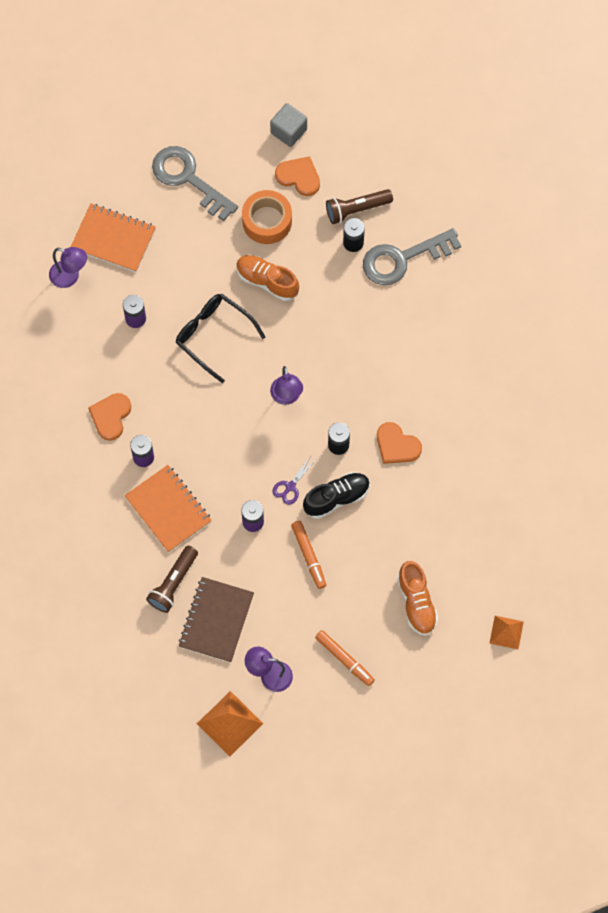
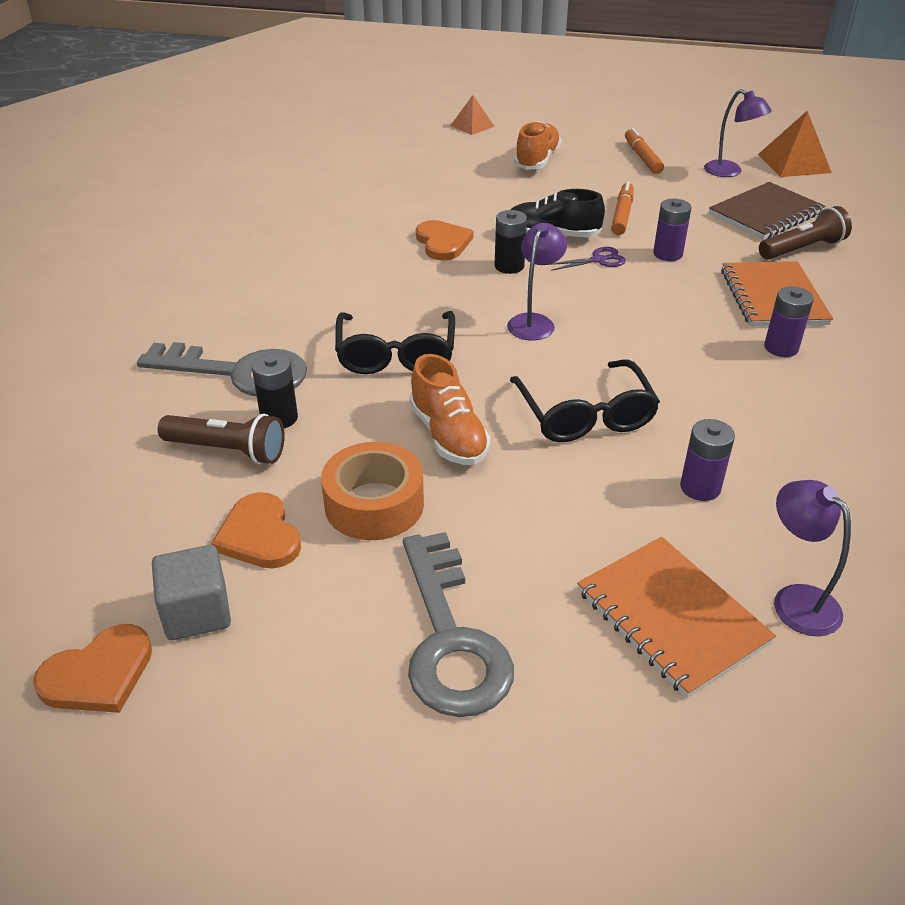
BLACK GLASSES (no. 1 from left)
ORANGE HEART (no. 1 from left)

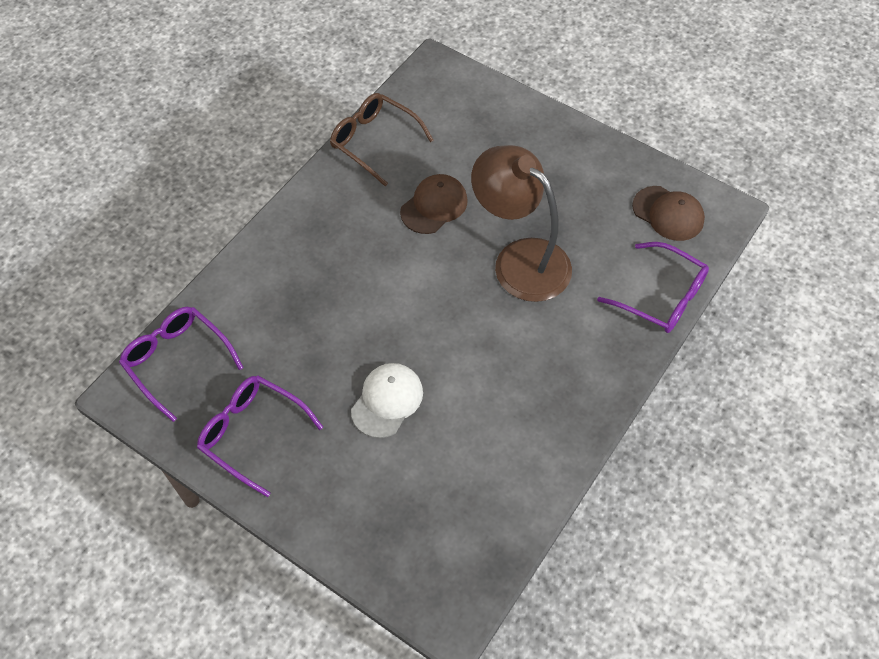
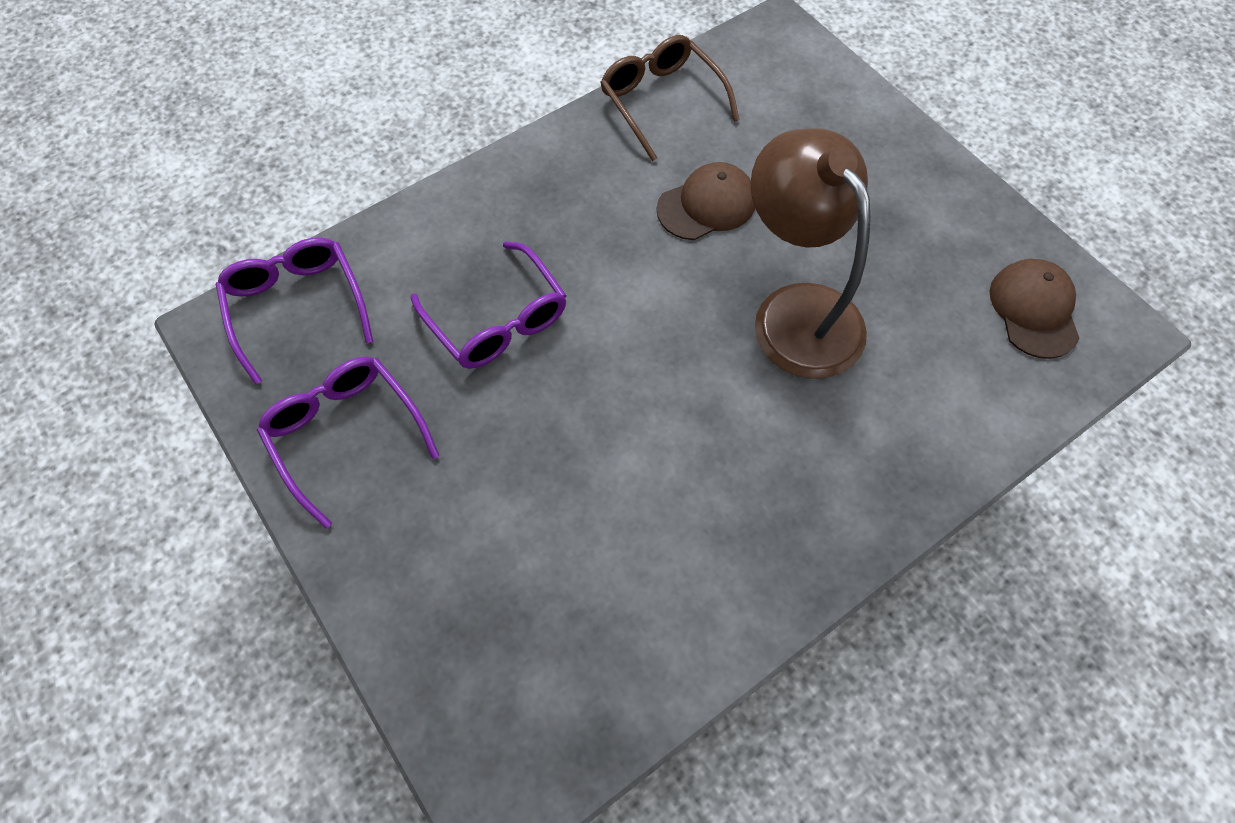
WHITE CAP
PURPLE GLASSES (no. 3 from left)
BROWN CAP (no. 2 from left)

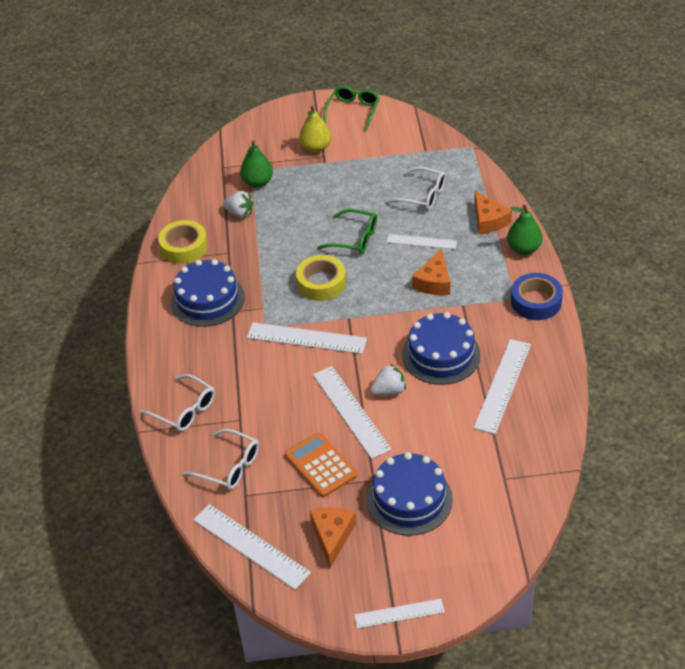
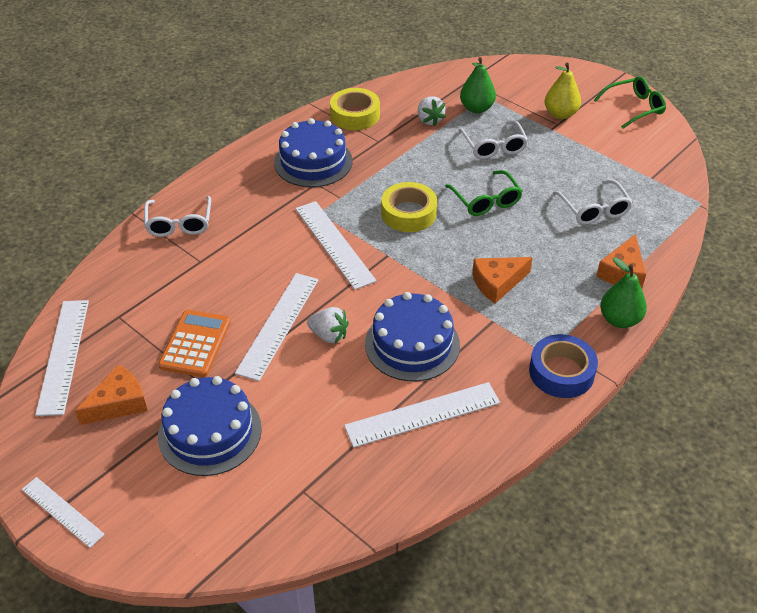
WHITE RULER (no. 5 from left in the first image)
WHITE GLASSES (no. 2 from left)

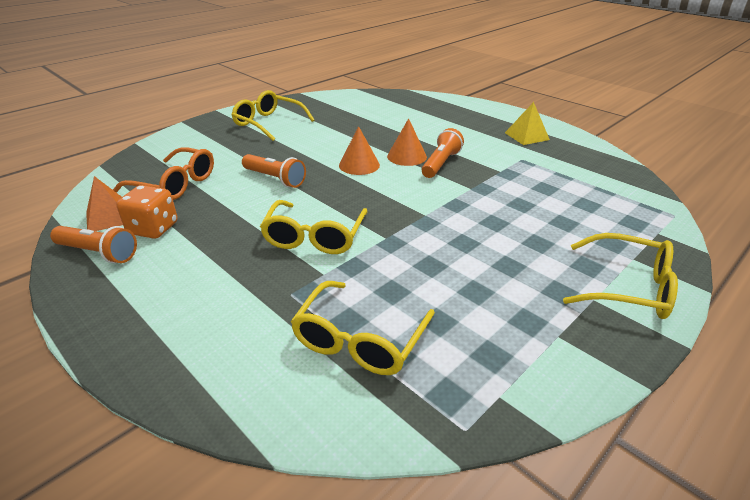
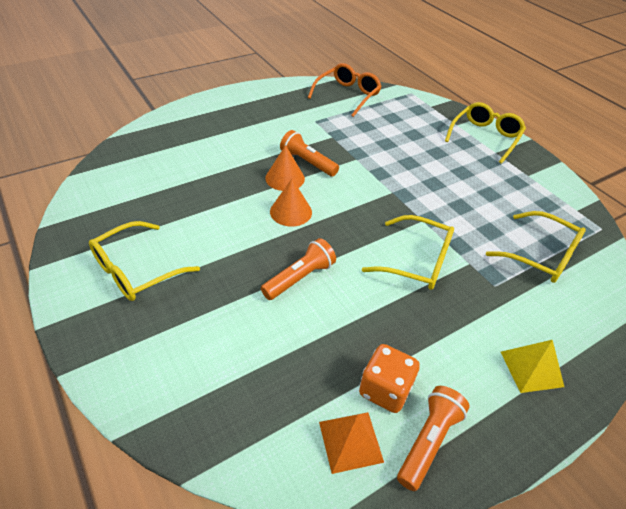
ORANGE GLASSES
YELLOW PYRAMID

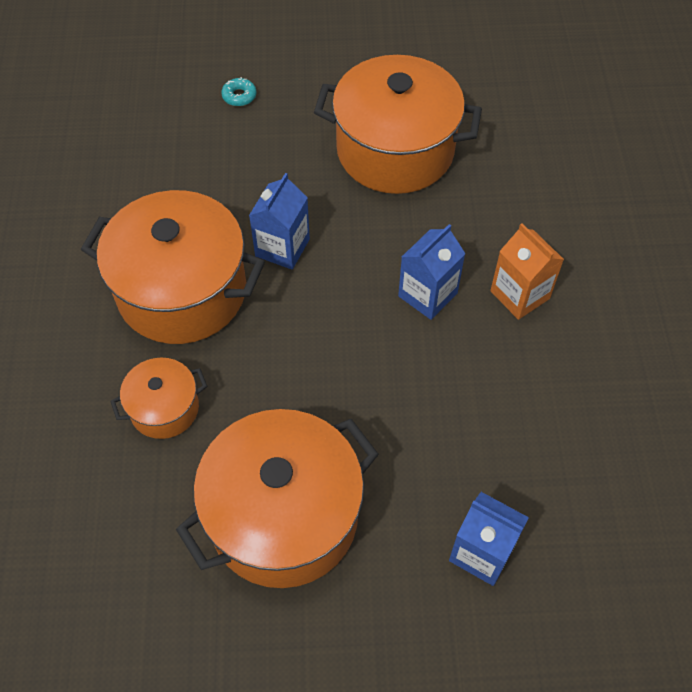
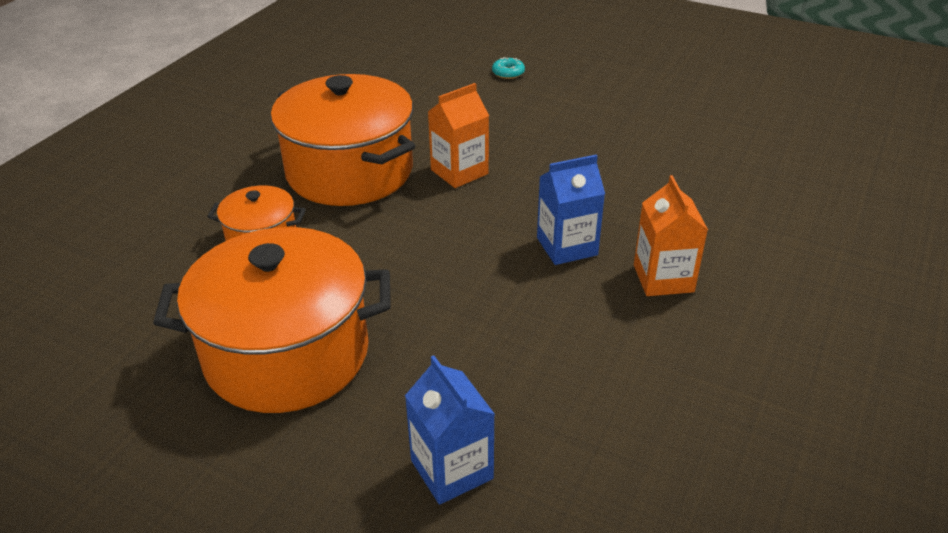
ORANGE POT (no. 4 from left in the first image)
ORANGE CARTON (no. 1 from left)

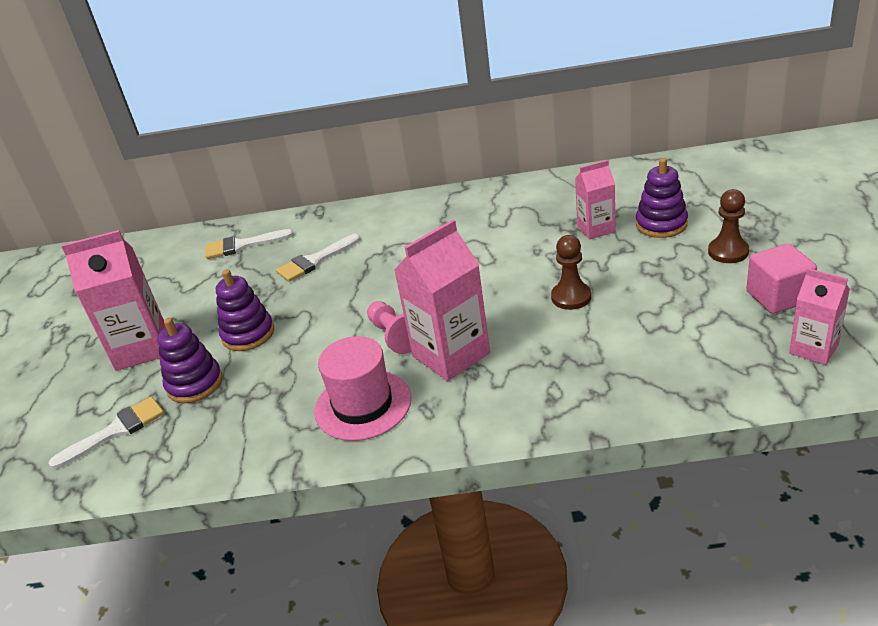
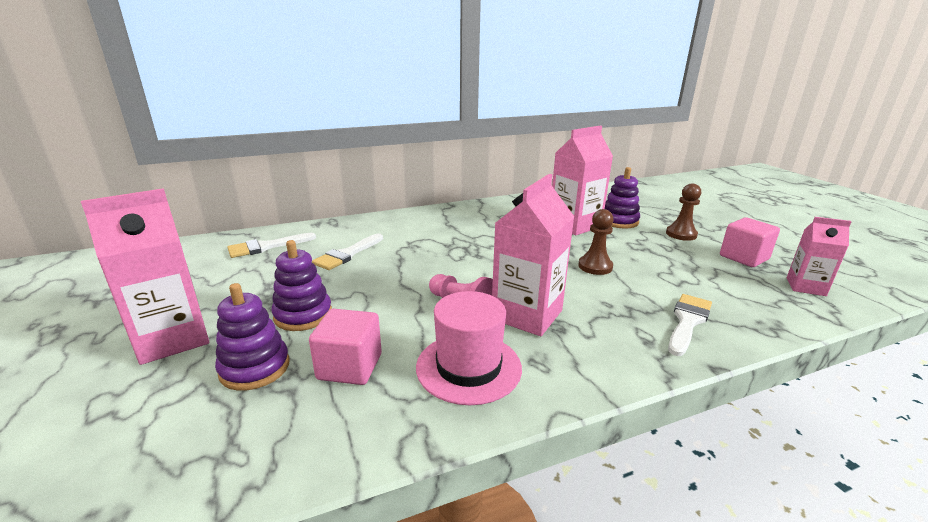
PINK CUBE (no. 1 from left)
WHITE BRUSH (no. 3 from left)
PINK CARTON (no. 3 from left)

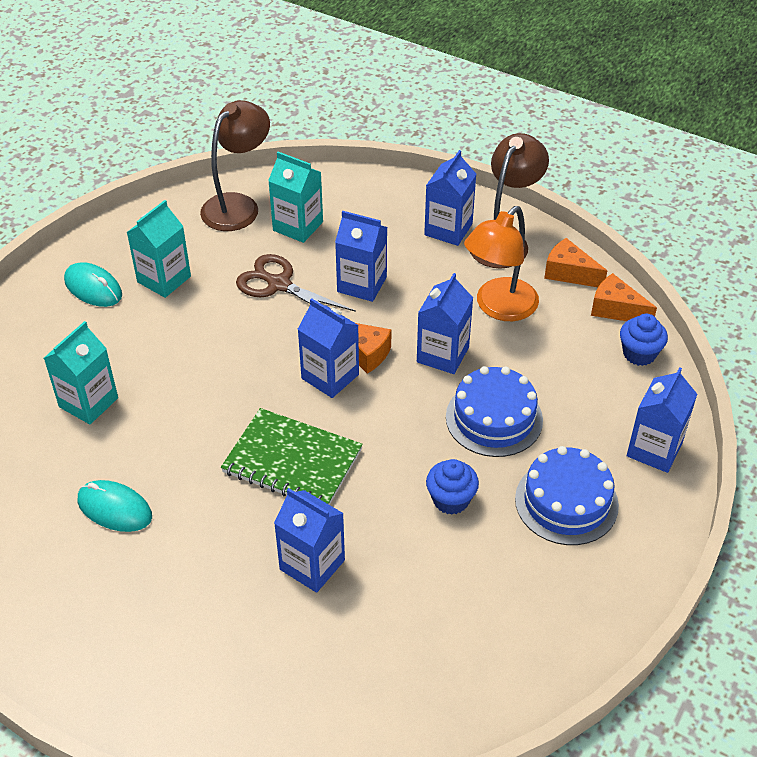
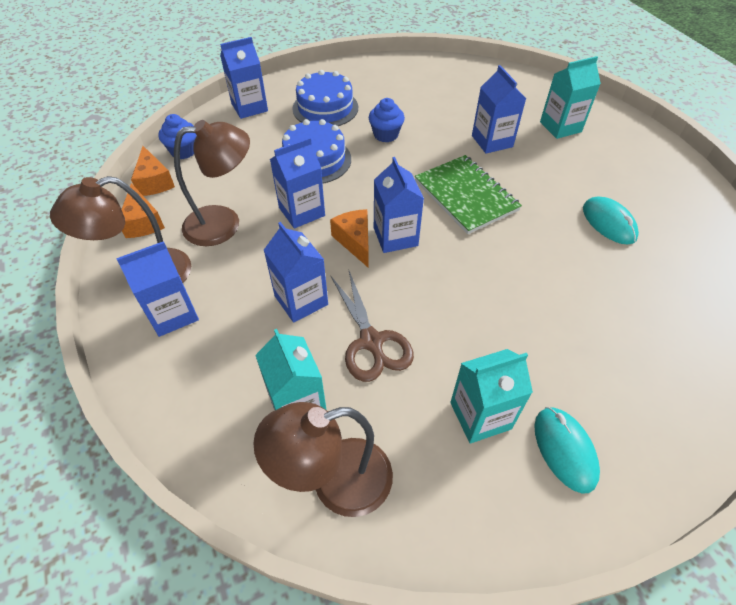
TURQUOISE CARTON (no. 3 from left)
BROWN LAMP (no. 2 from left)

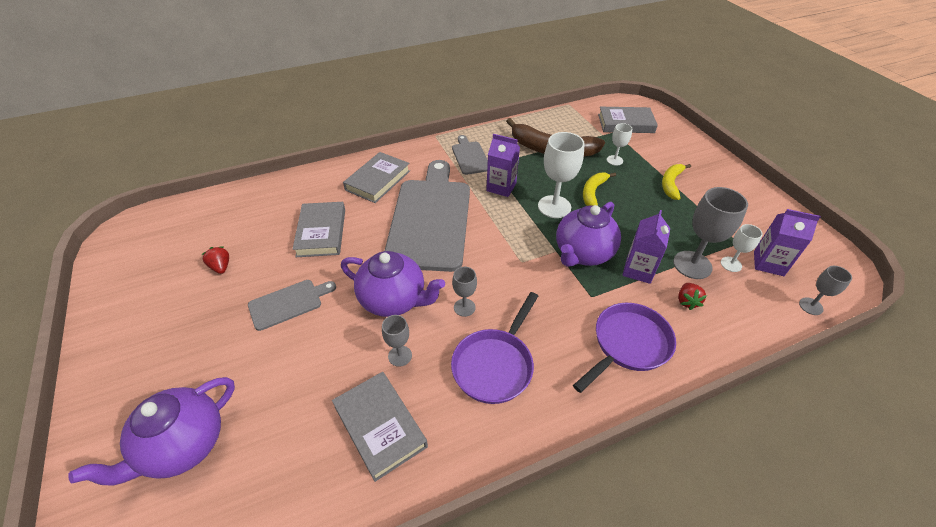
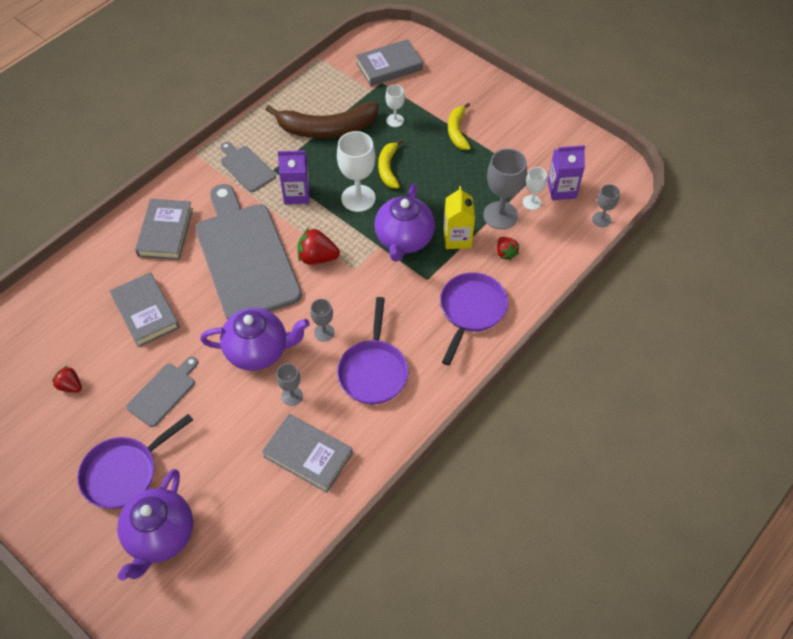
PURPLE PAN (no. 1 from left)
RED STRAWBERRY (no. 2 from left)
YELLOW CARTON

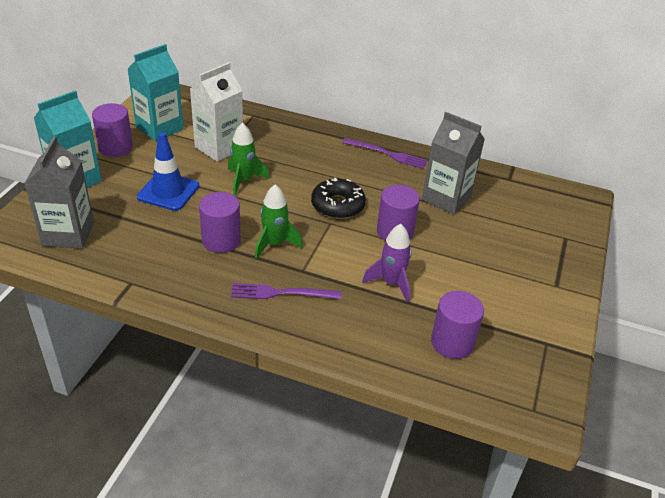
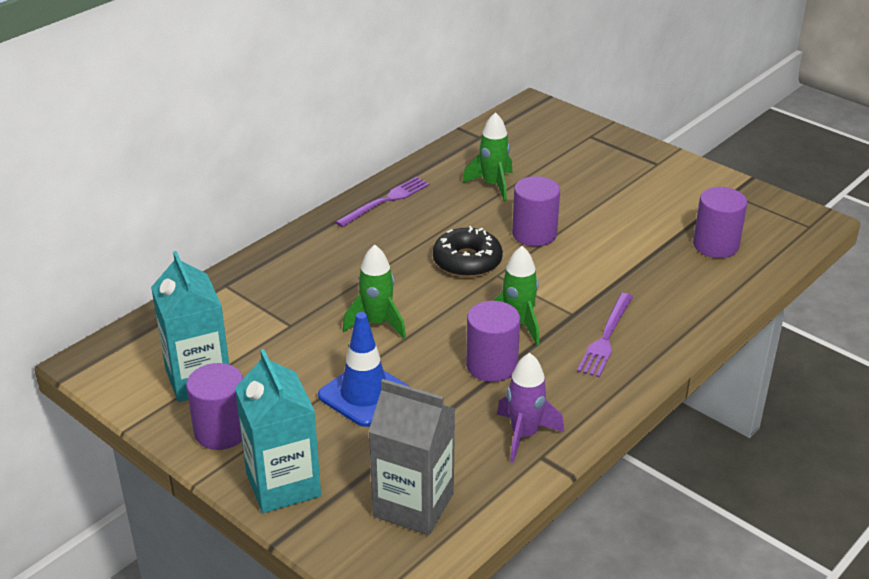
WHITE CARTON
PURPLE ROCKET
GREEN ROCKET (no. 2 from left)

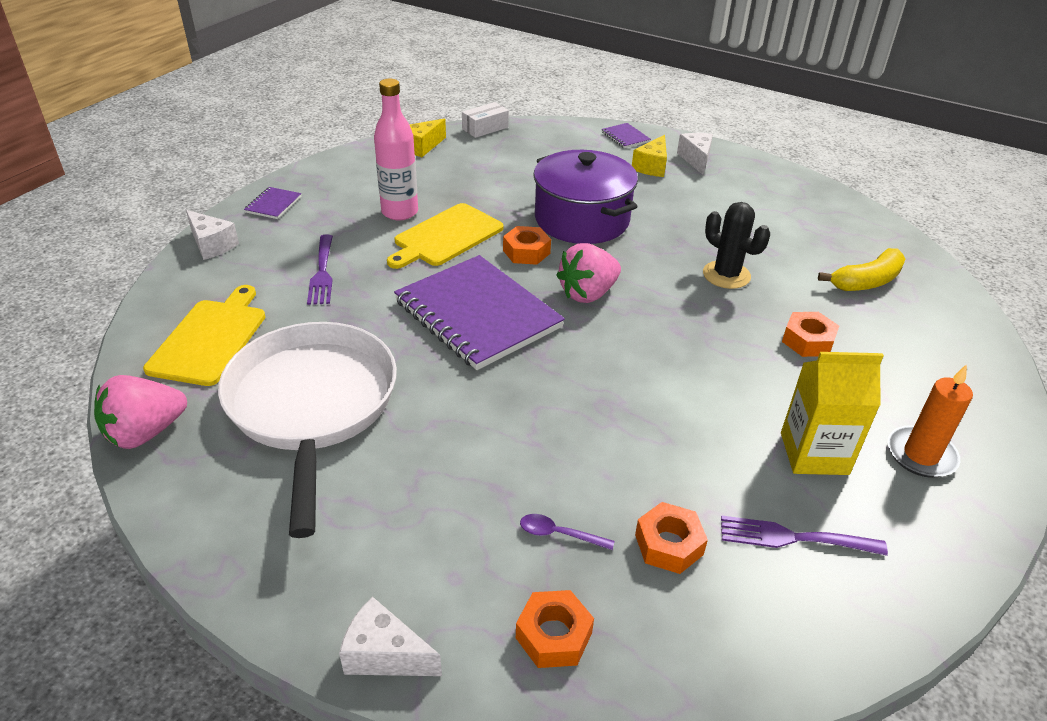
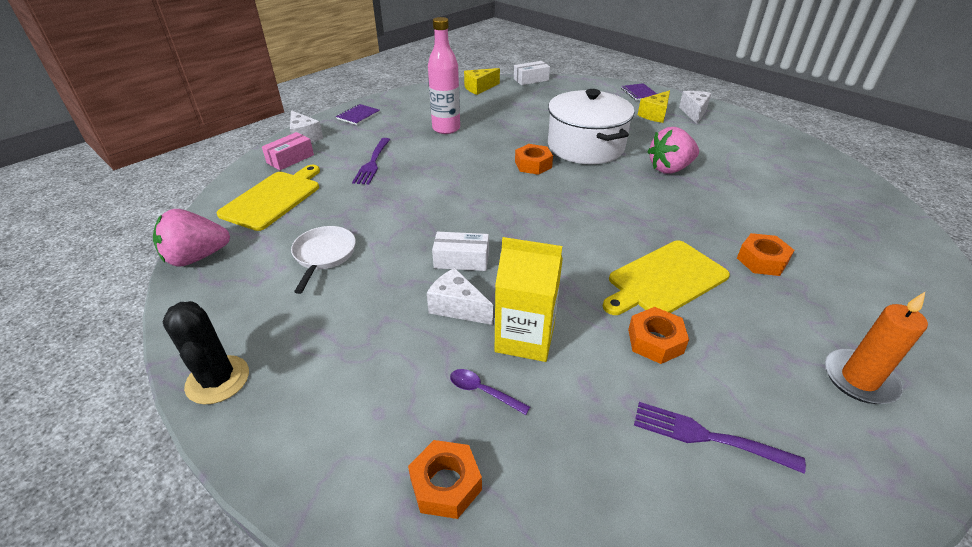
PURPLE NOTEBOOK (no. 2 from left in the first image)
YELLOW BANANA
PINK BOX
WHITE BOX (no. 1 from left)
WHITE CHEESE (no. 2 from left)
YELLOW CUTTING BOARD (no. 2 from left)
PINK STRAWBERRY (no. 2 from left)
ORANGE NUT (no. 3 from left)
BLACK CACTUS
YELLOW CARTON
WHITE POT
WHITE PAN

